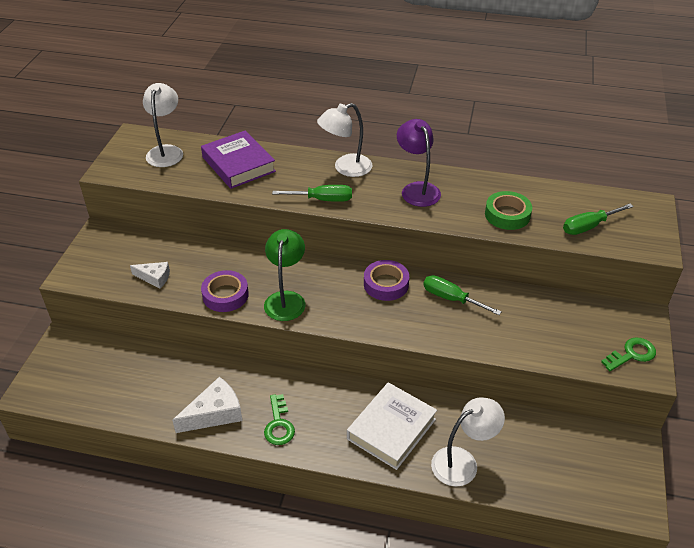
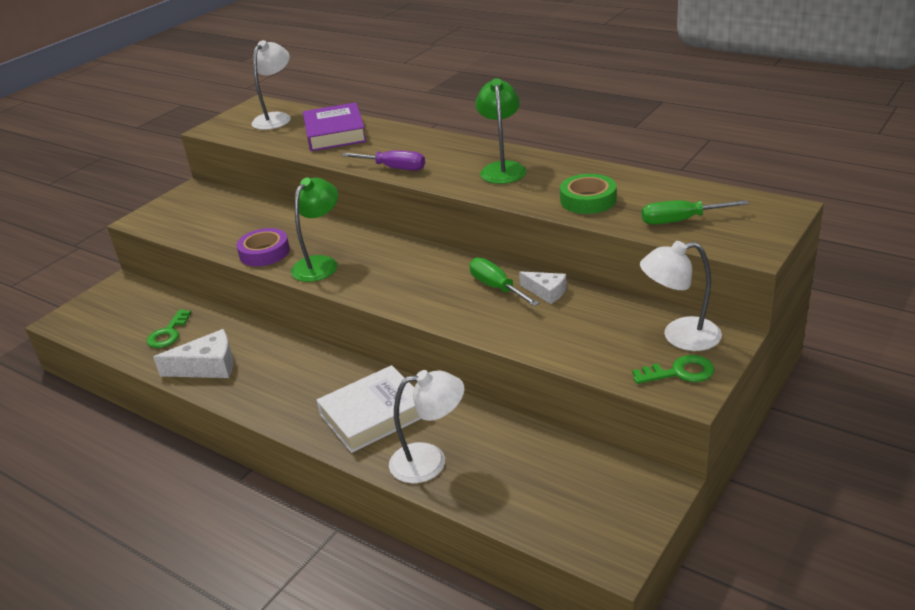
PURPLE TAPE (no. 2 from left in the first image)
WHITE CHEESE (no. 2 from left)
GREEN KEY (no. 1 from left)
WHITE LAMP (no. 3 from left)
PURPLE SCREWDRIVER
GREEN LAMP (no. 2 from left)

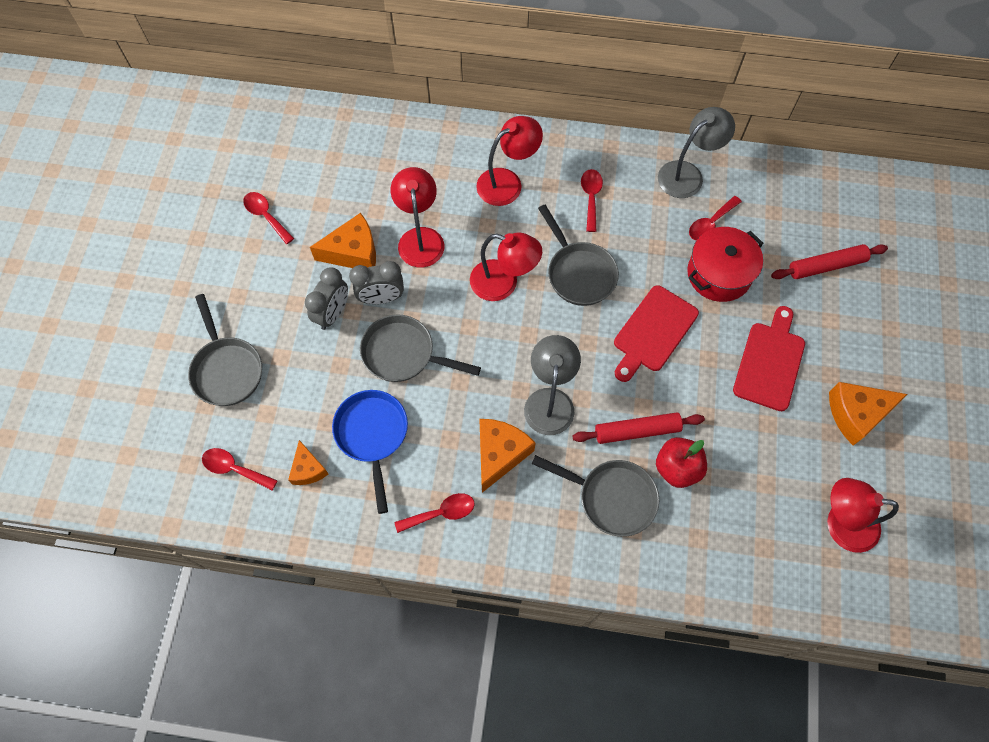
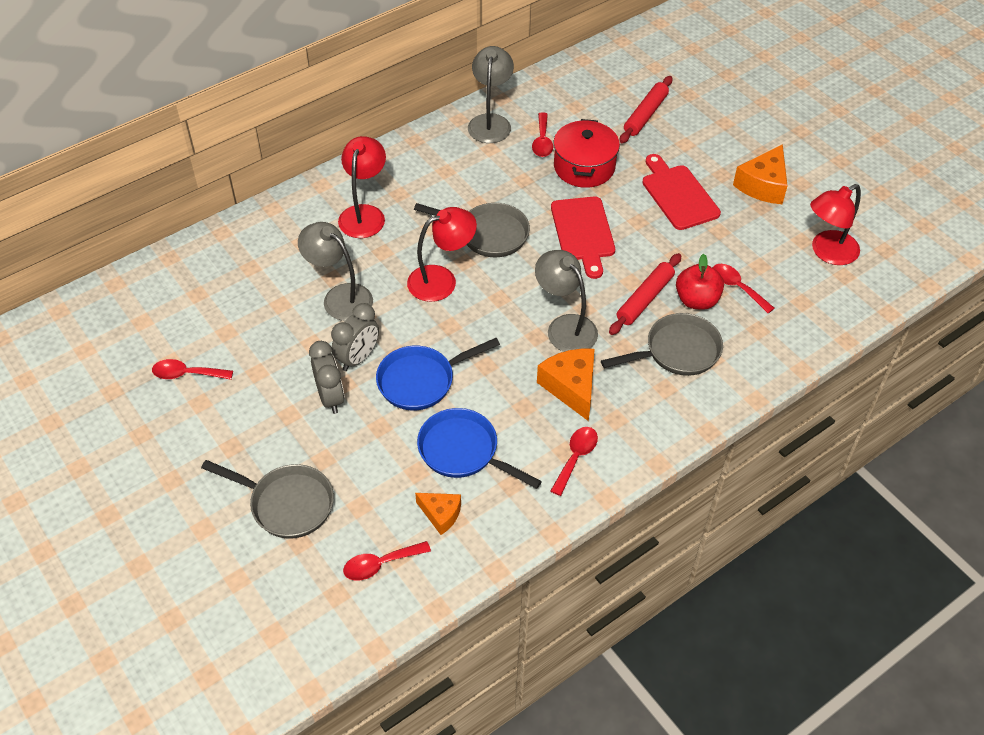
ORANGE CHEESE (no. 2 from left in the first image)
RED SPOON (no. 5 from left)
BLUE PAN (no. 1 from left)
GREY LAMP (no. 1 from left)

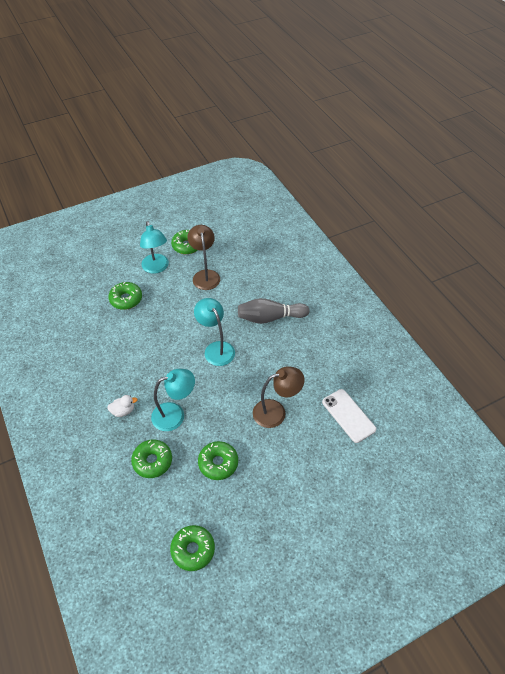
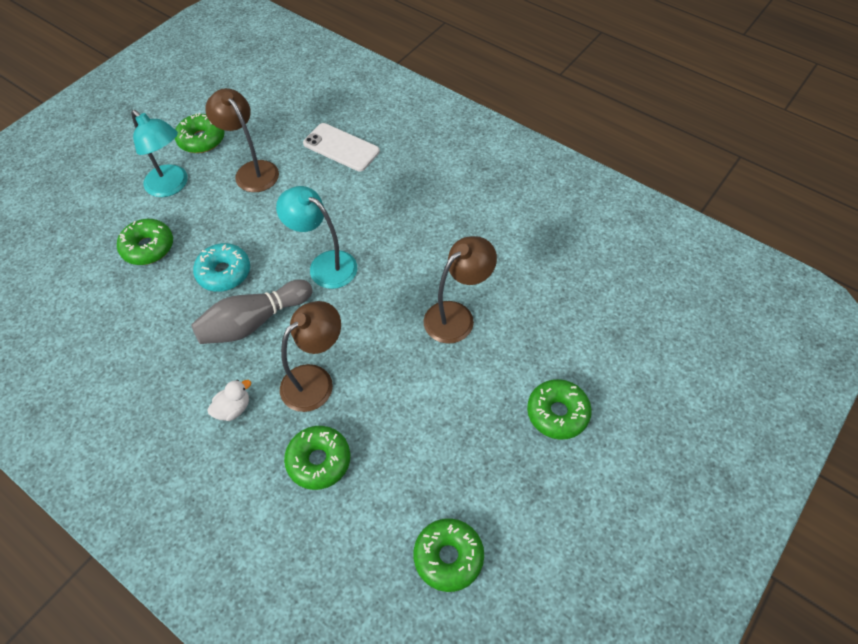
TURQUOISE DONUT
GREEN DONUT (no. 5 from left)
GREY BOWLING PIN
WHITE PHONE
BROWN LAMP (no. 2 from left)

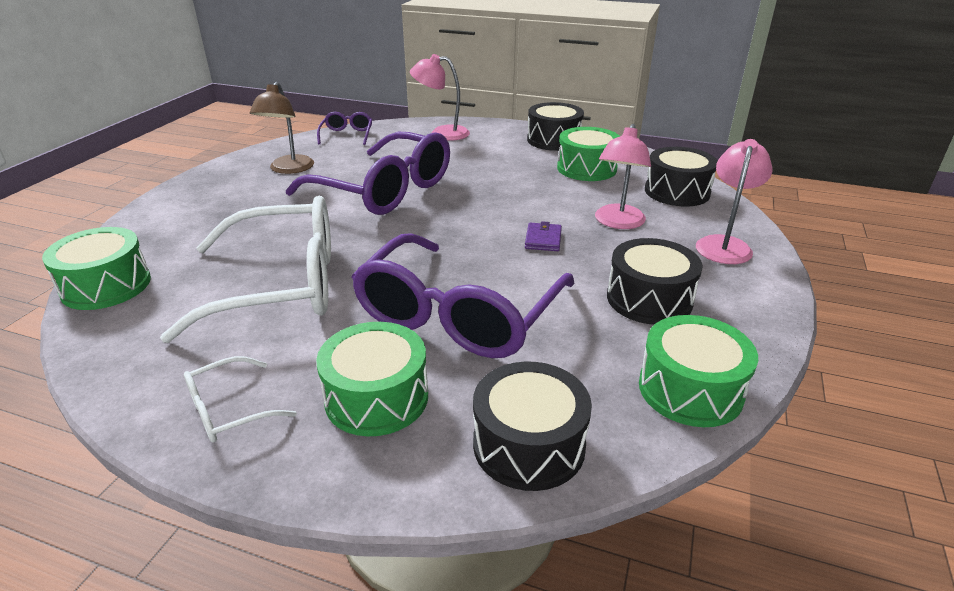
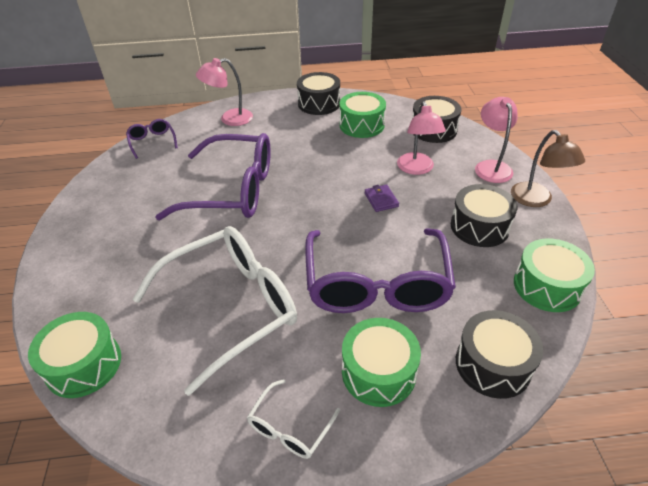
BROWN LAMP

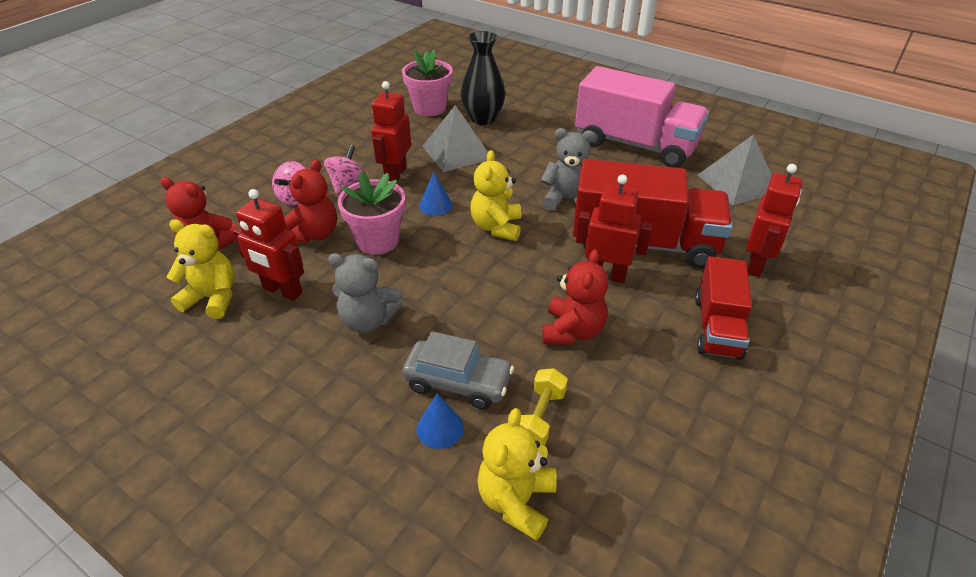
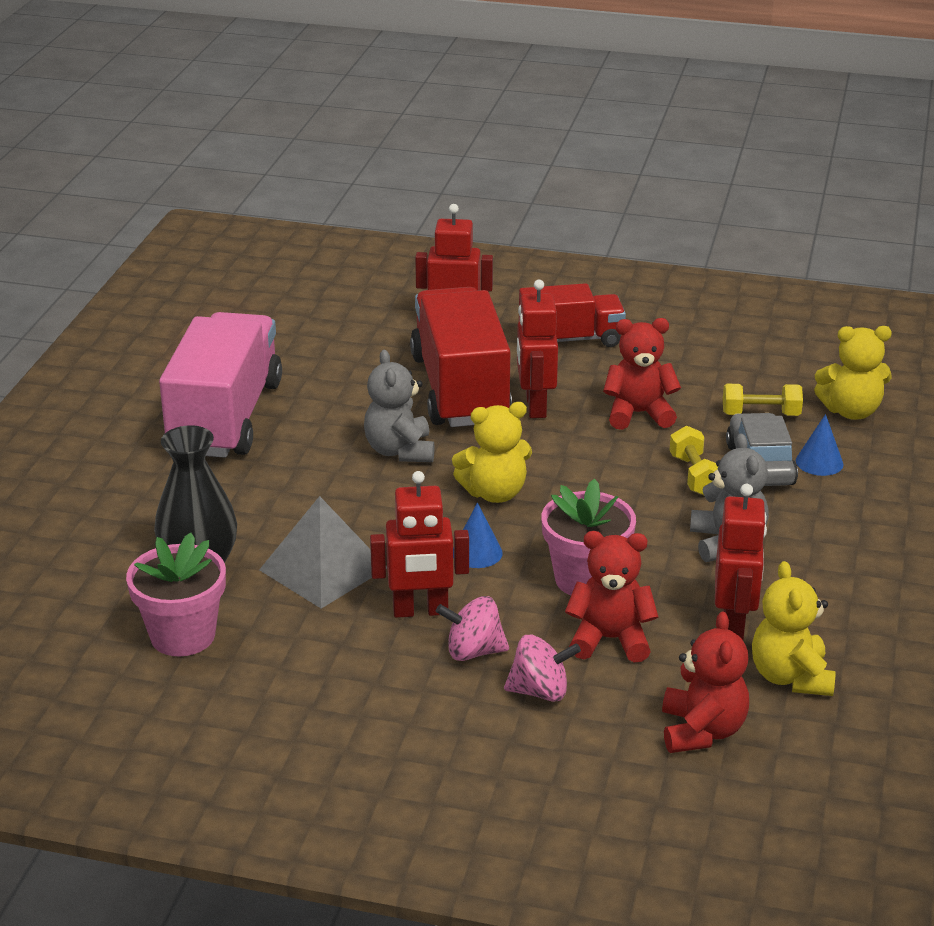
GREY PYRAMID (no. 2 from left in the first image)
YELLOW DUMBBELL (no. 1 from left)

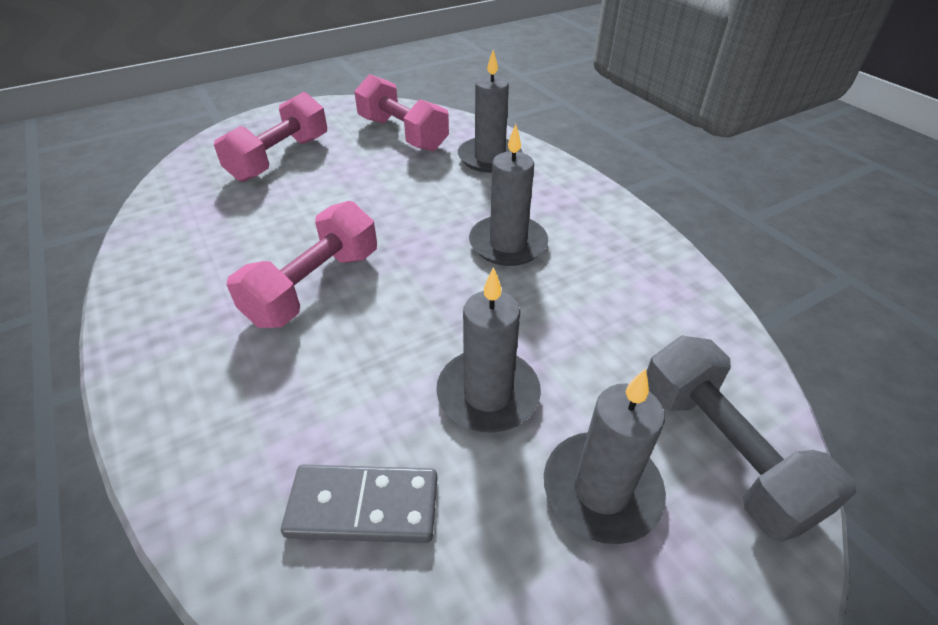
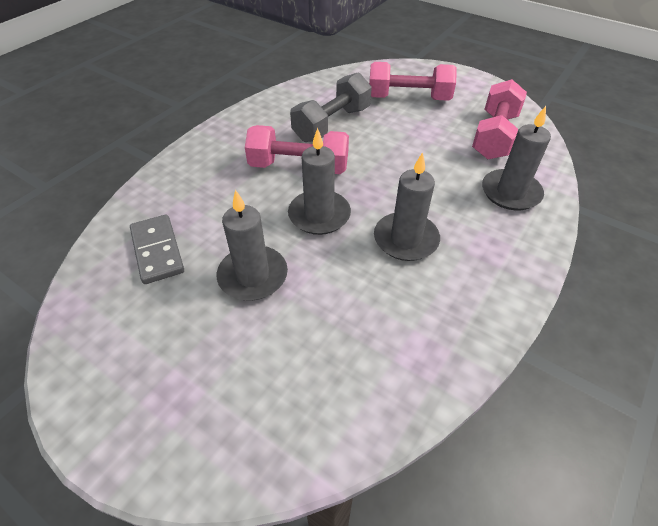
GREY CANDLE (no. 2 from left)
GREY DUMBBELL

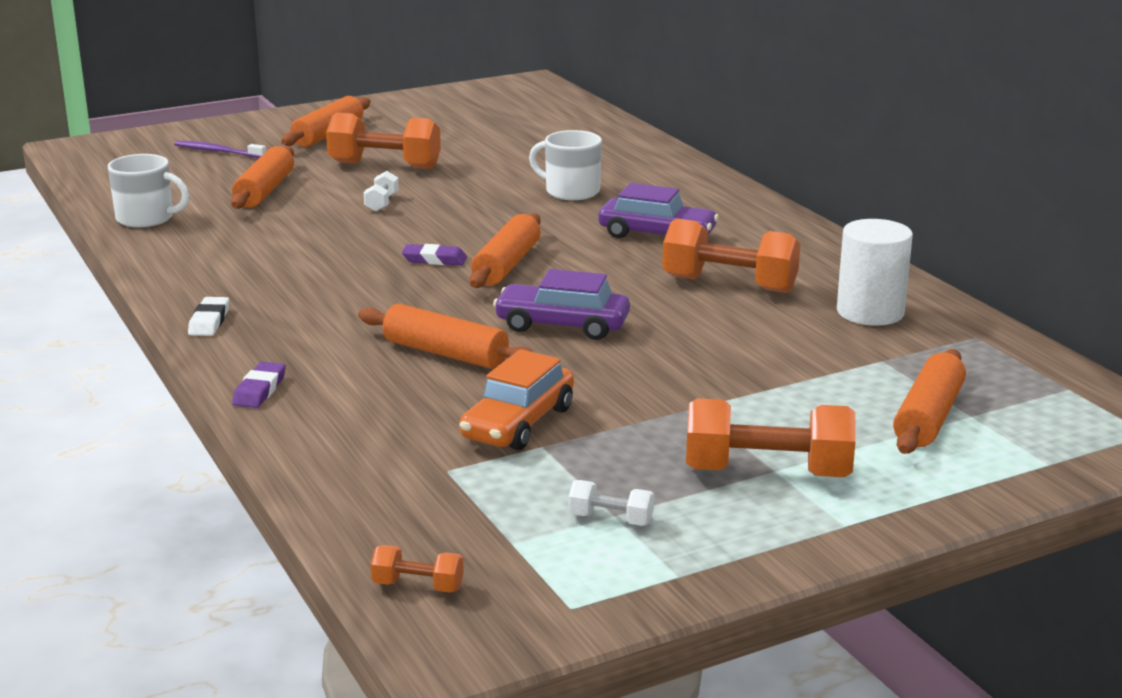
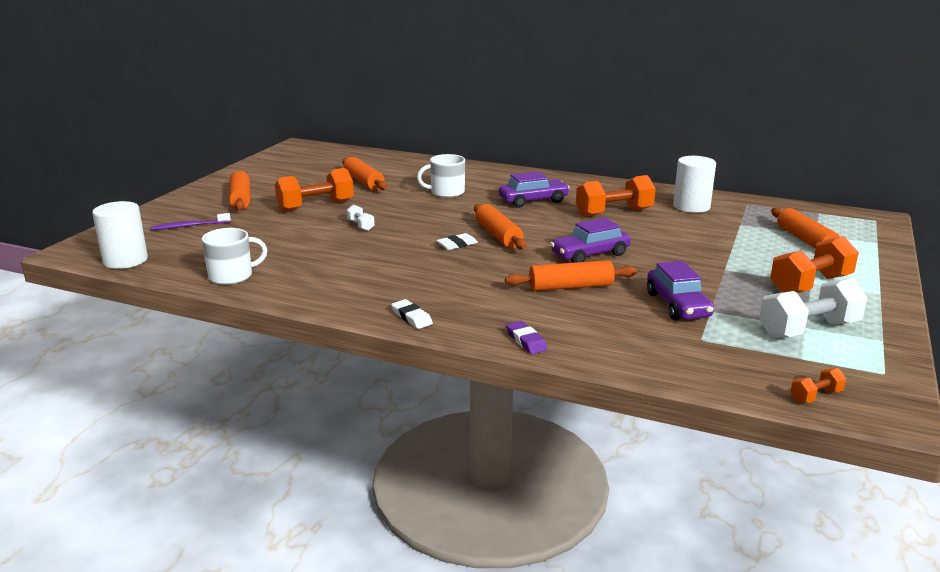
WHITE CYLINDER (no. 1 from left)
ORANGE ROLLING PIN (no. 2 from left)
WHITE ERASER (no. 2 from left)
PURPLE CAR (no. 3 from left)
WHITE DUMBBELL (no. 2 from left)

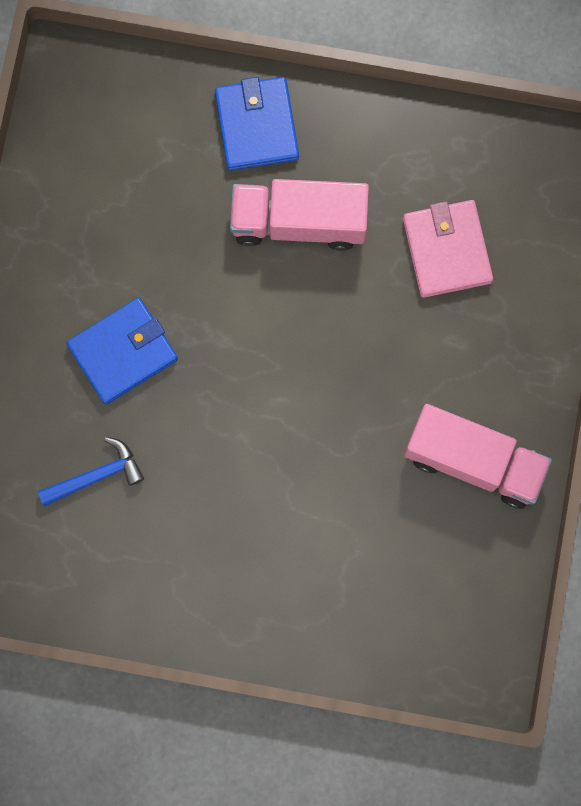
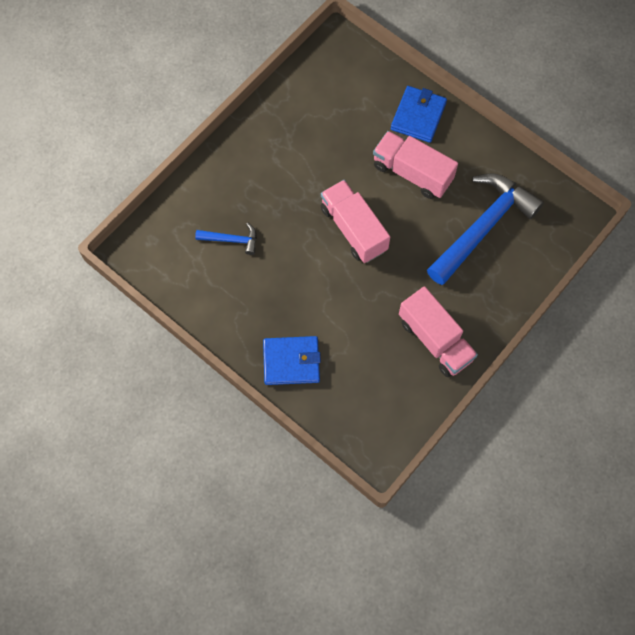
PINK TRUCK (no. 1 from left)
BLUE WALLET (no. 1 from left)
BLUE HAMMER (no. 2 from left)

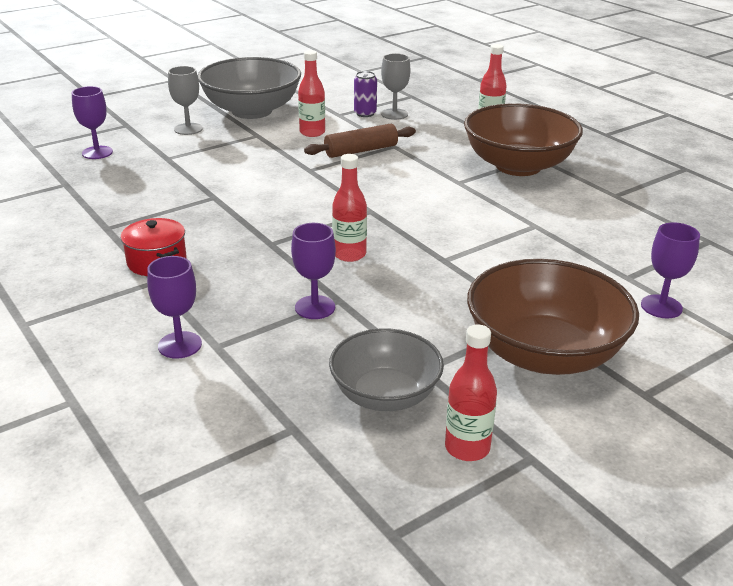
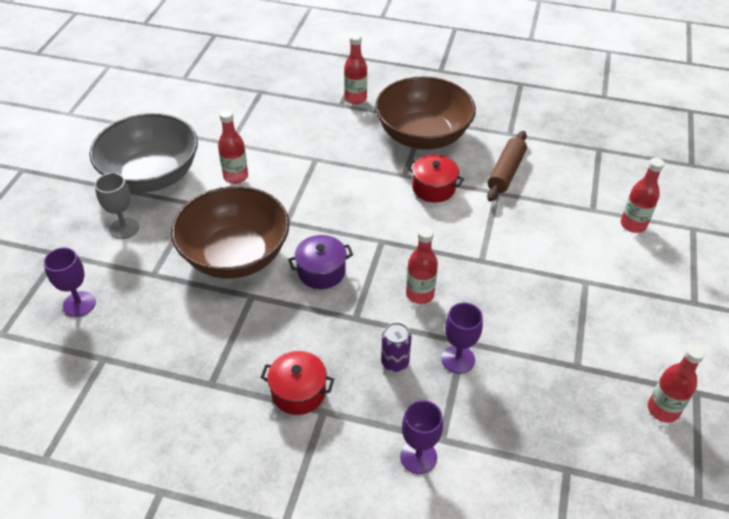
GREY BOWL (no. 2 from left in the first image)
GREY GOBLET (no. 2 from left in the first image)
PURPLE POT
RED POT (no. 2 from left)
BROWN ROLLING PIN
PURPLE CAN
BROWN BOWL (no. 1 from left)
RED BOTTLE (no. 4 from left)

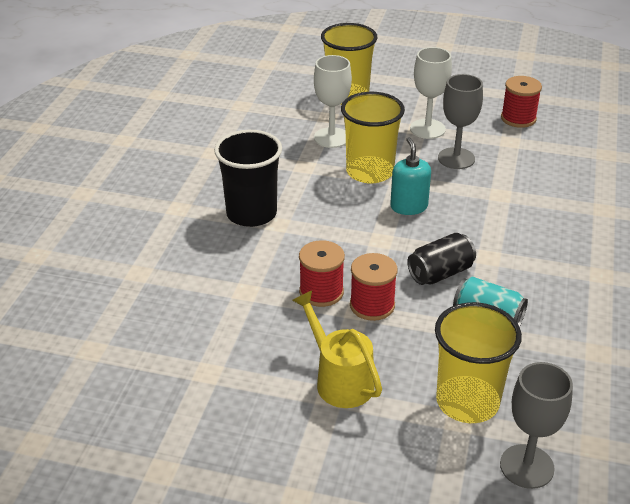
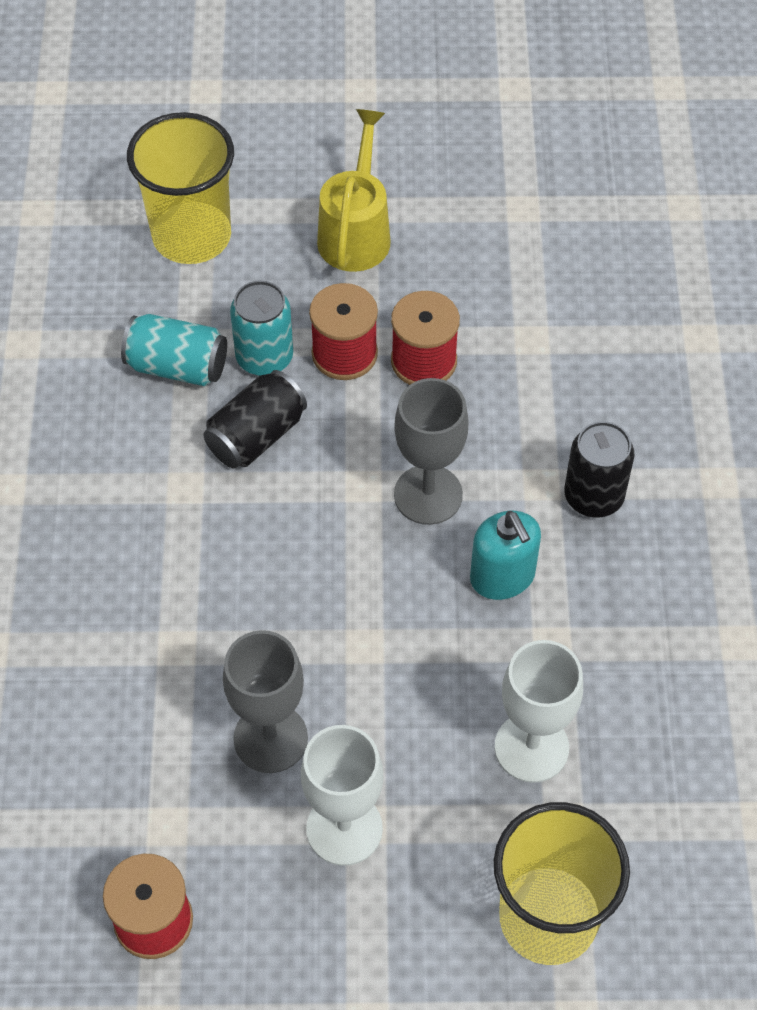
YELLOW CUP (no. 2 from left in the first image)
TURQUOISE CAN (no. 2 from left)
TURQUOISE SOAP DISPENSER
GREY GOBLET (no. 2 from left)
BLACK CAN (no. 2 from left)
YELLOW WATERING CAN

